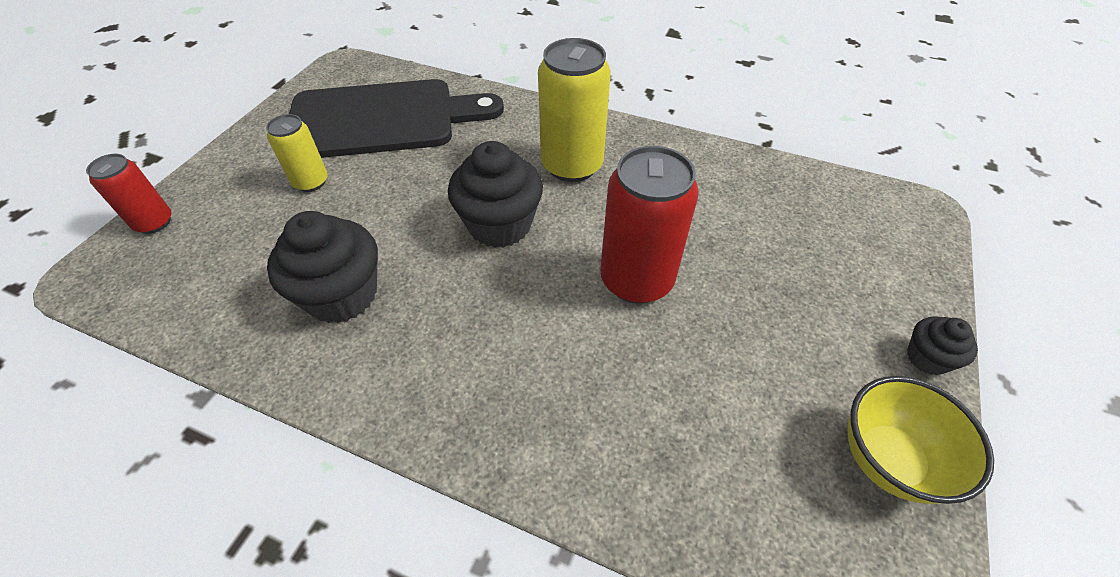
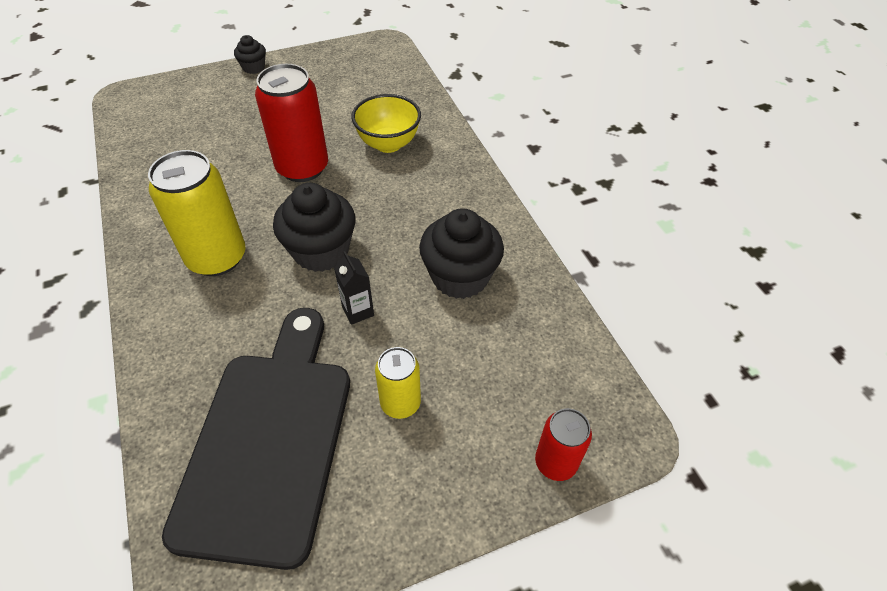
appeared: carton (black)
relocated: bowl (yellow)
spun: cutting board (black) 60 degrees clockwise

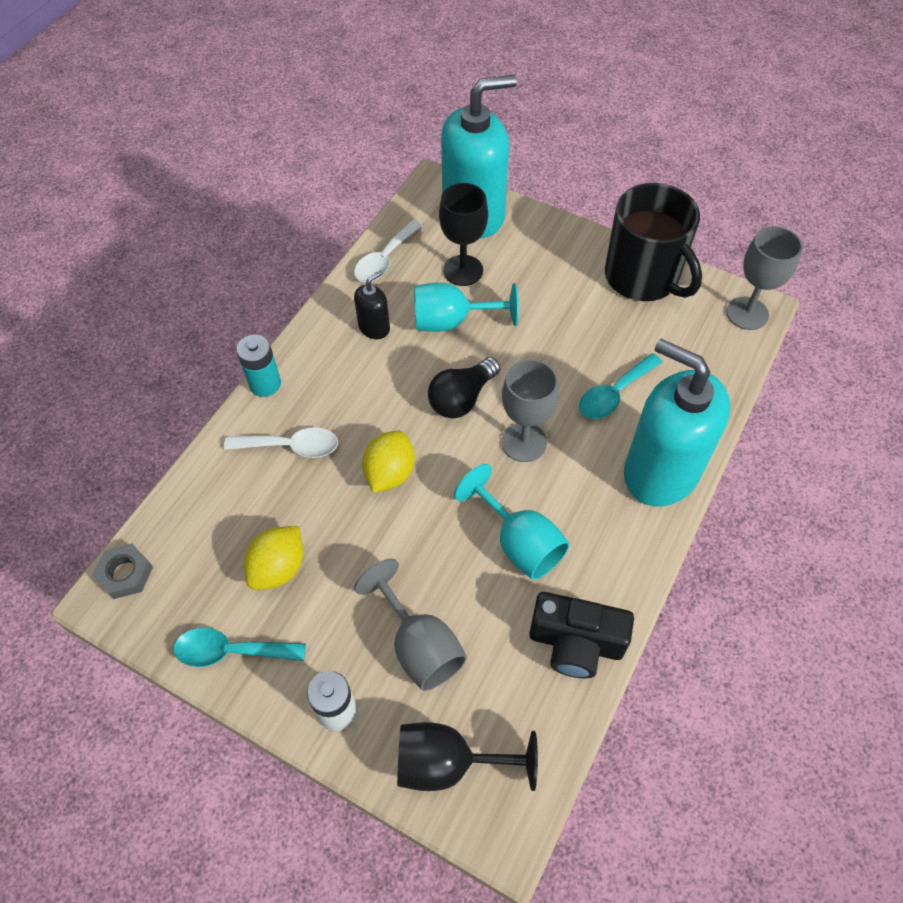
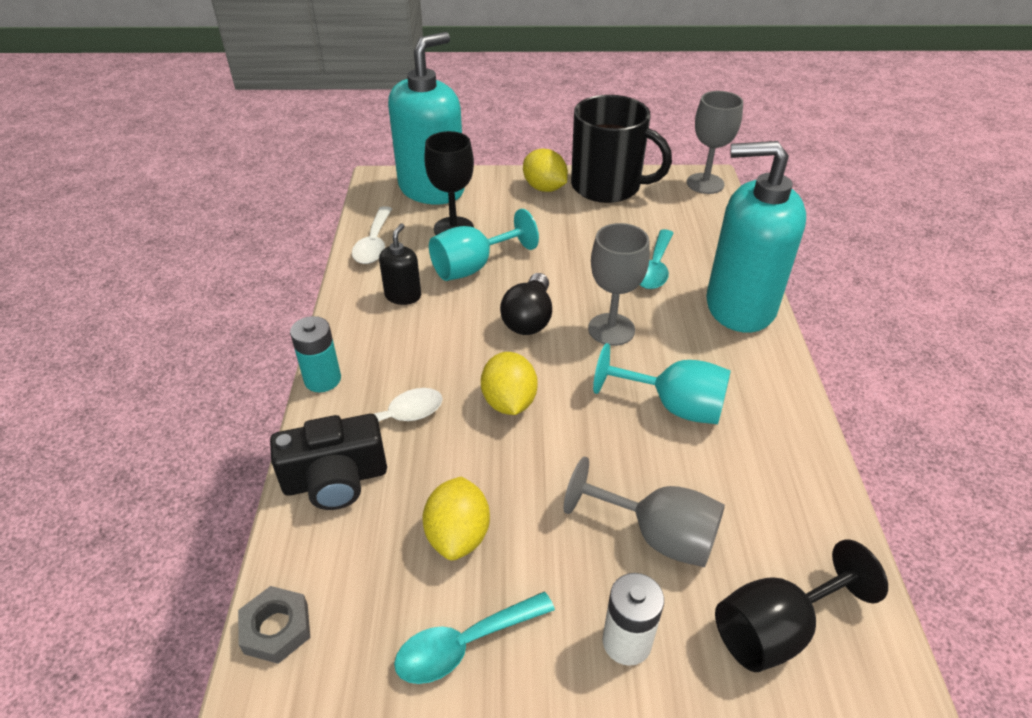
appeared: lemon (yellow) (no. 3 from left)
relocated: camera (black)

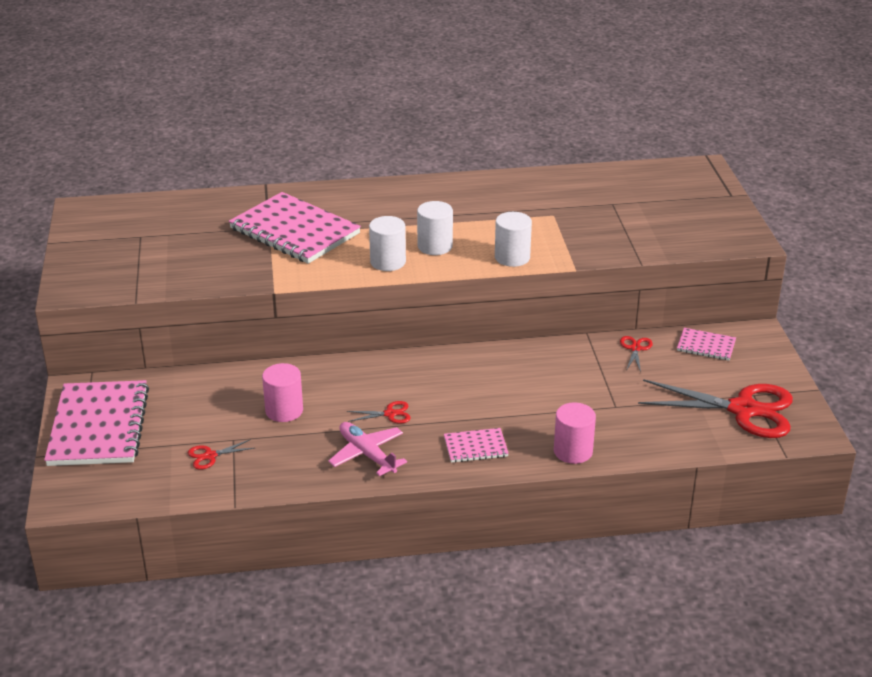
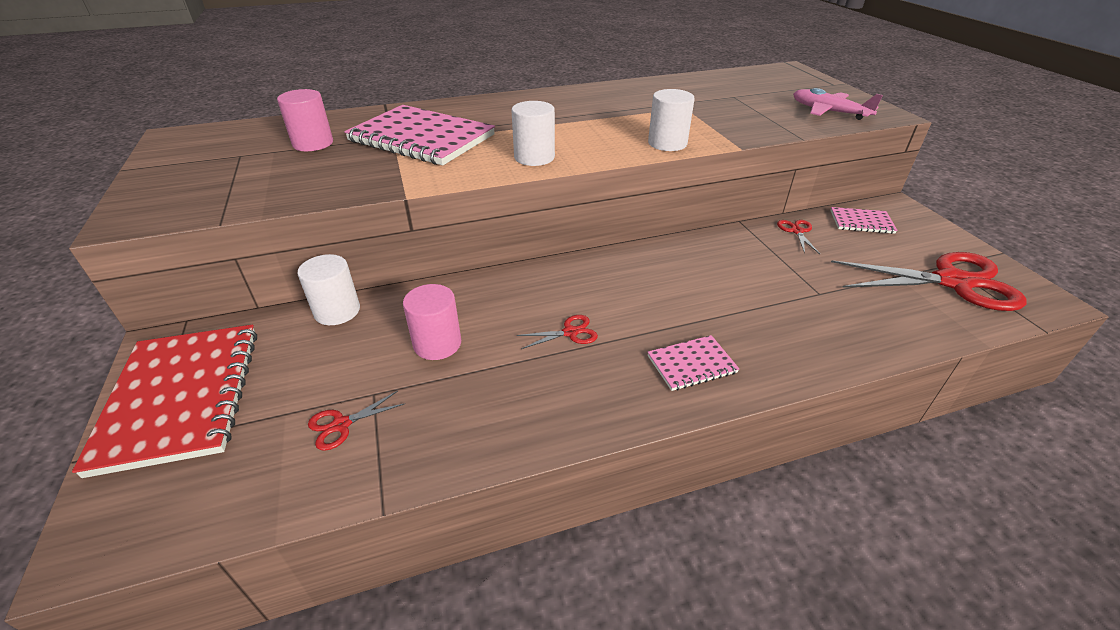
relocated: plane (pink); cylinder (white) (no. 2 from left in the first image) to cylinder (white) (no. 1 from left); cylinder (pink) (no. 2 from left in the first image) to cylinder (pink) (no. 1 from left)
colour: notebook (pink) (no. 1 from left) to notebook (red)

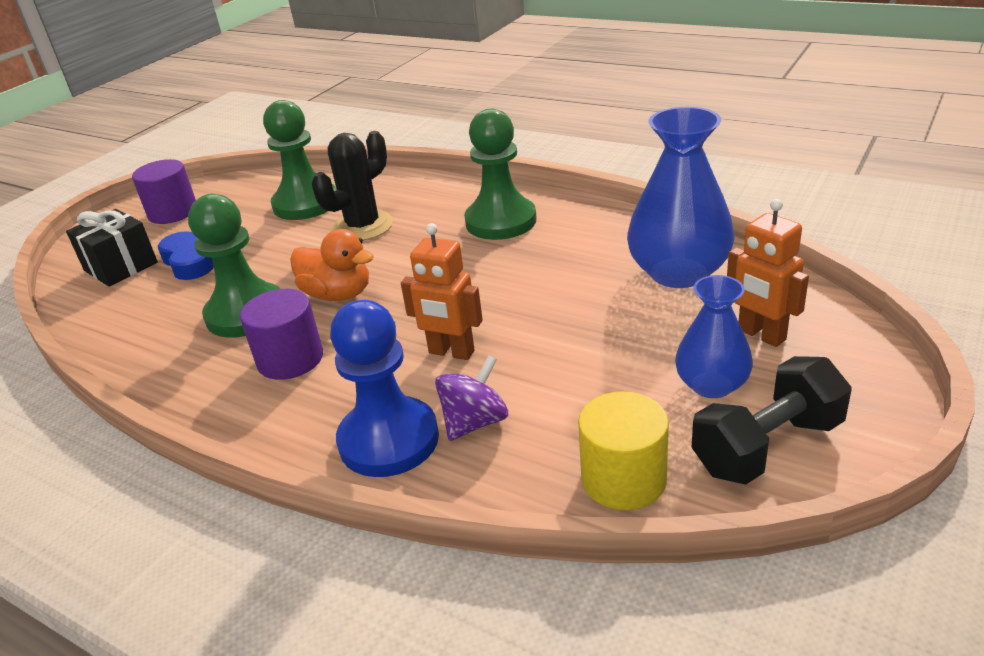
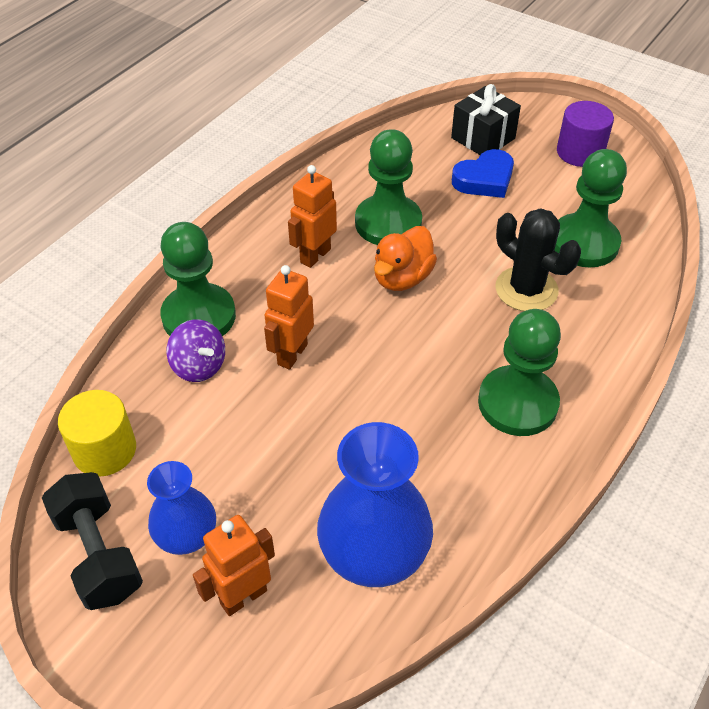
exchanged: cylinder (purple) (no. 2 from left) to robot (orange) (no. 3 from left)
colour: pawn (blue) to pawn (green) (no. 1 from left)

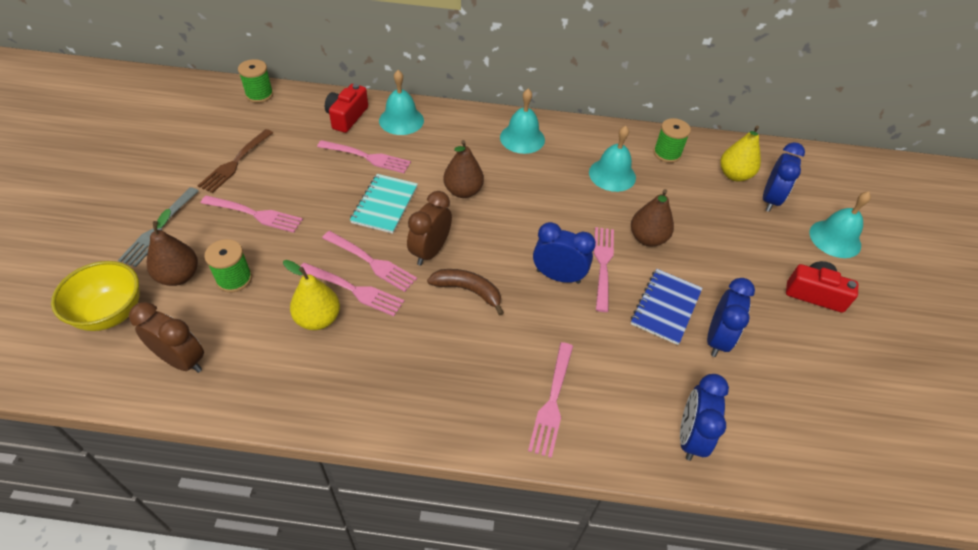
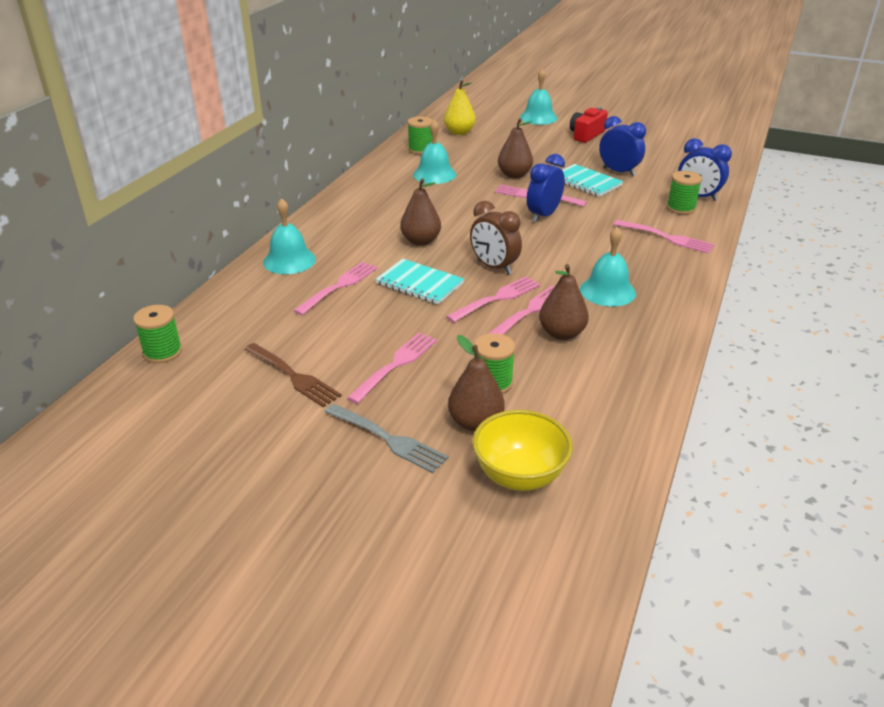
missing: clock (brown) (no. 1 from left); camera (red) (no. 1 from left); banana (brown); clock (blue) (no. 4 from left)
appeared: spool (green) (no. 4 from left)
relocated: bell (turquoise) (no. 2 from left in the first image) to bell (turquoise) (no. 4 from left)
colour: pear (yellow) (no. 1 from left) to pear (brown) (no. 4 from left); notebook (blue) to notebook (turquoise) (no. 2 from left)

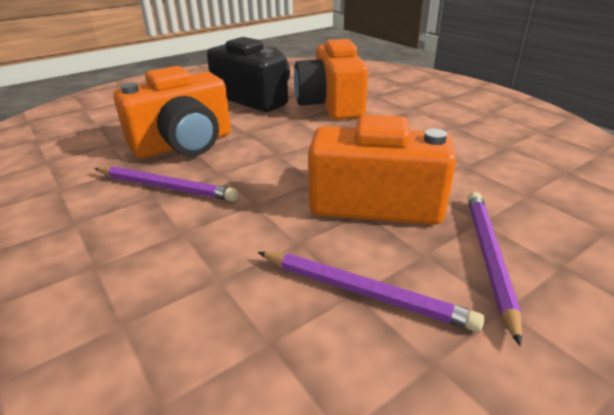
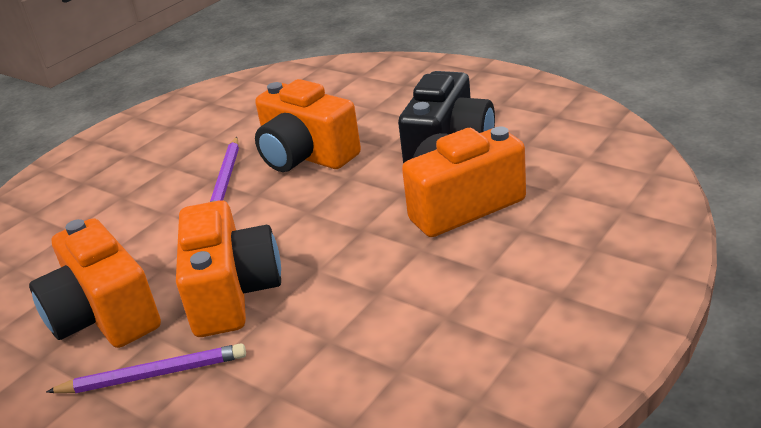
exchanged: pencil (purple) (no. 2 from left) to camera (orange) (no. 1 from left)

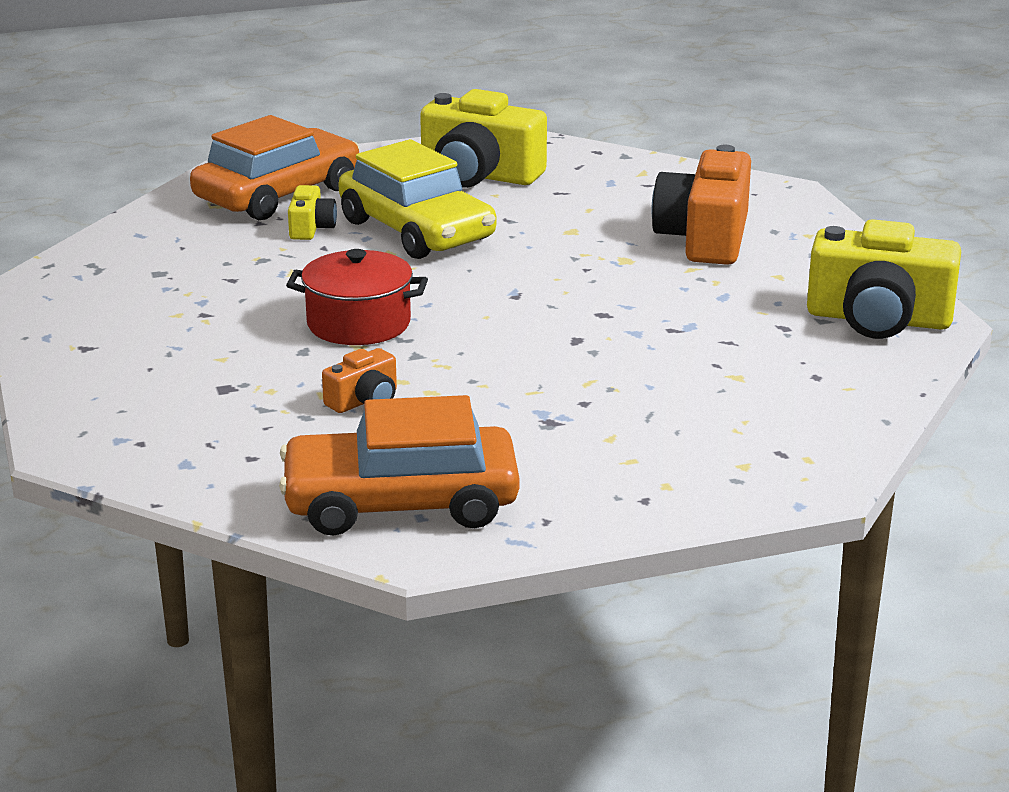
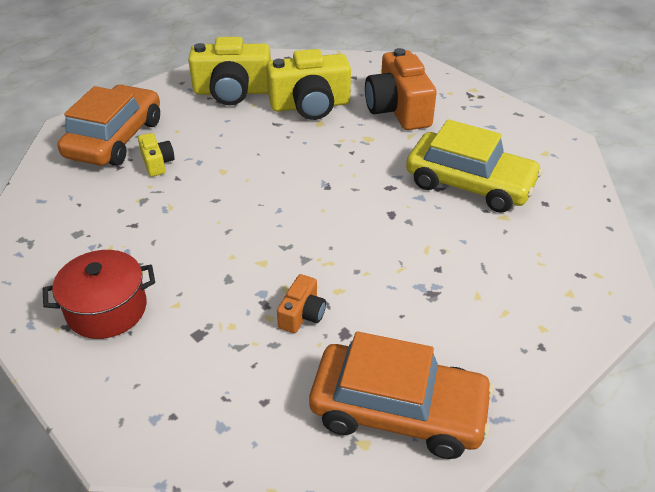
relocated: pot (red); car (yellow); camera (yellow) (no. 3 from left)
spun: car (orange) (no. 2 from left) 135 degrees counterclockwise

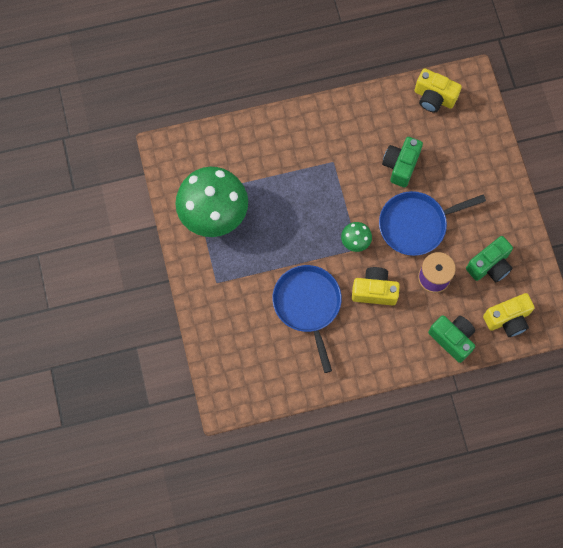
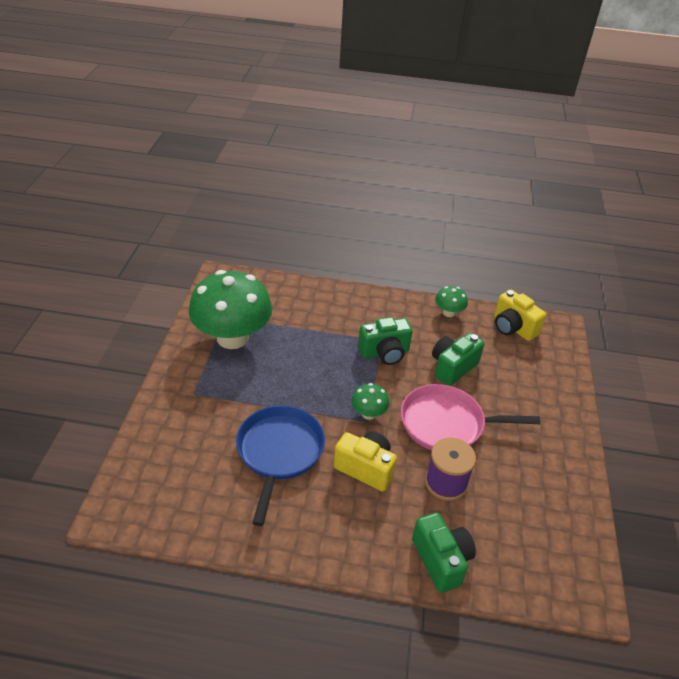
missing: camera (yellow) (no. 3 from left)
appeared: mushroom (green) (no. 3 from left)
relocated: camera (green) (no. 3 from left in the first image) to camera (green) (no. 1 from left)
colour: pan (blue) (no. 2 from left) to pan (pink)

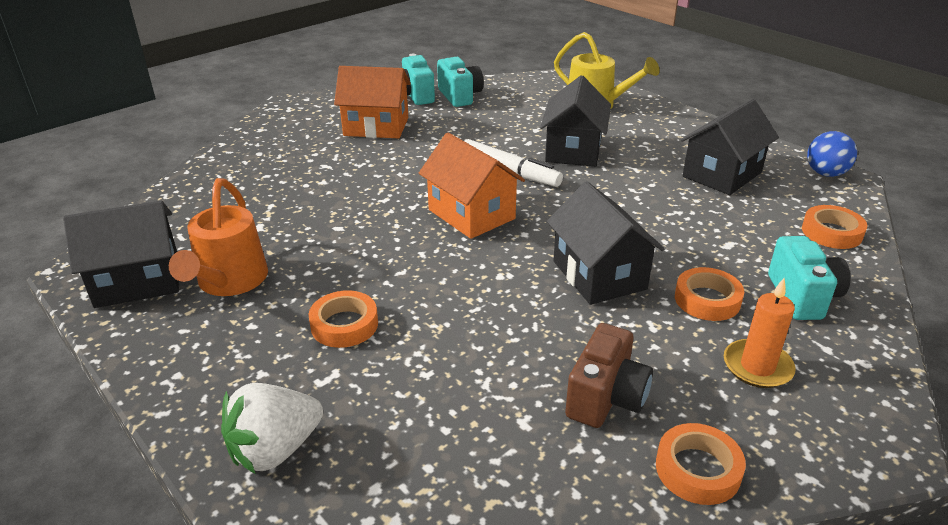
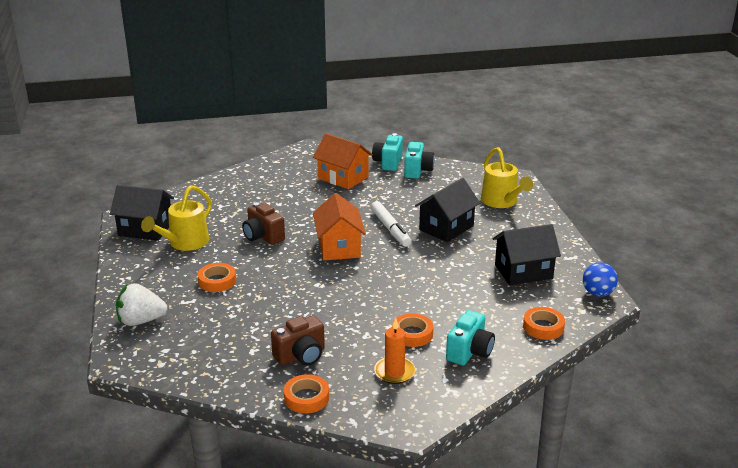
missing: house (black) (no. 3 from left)
appeared: camera (brown) (no. 1 from left)
colour: watering can (orange) to watering can (yellow) (no. 1 from left)

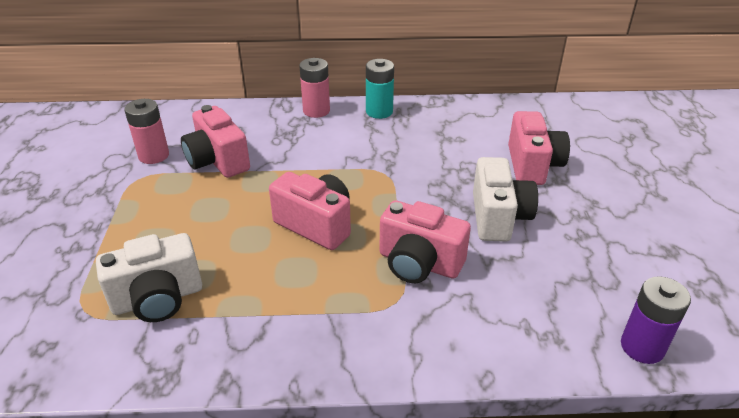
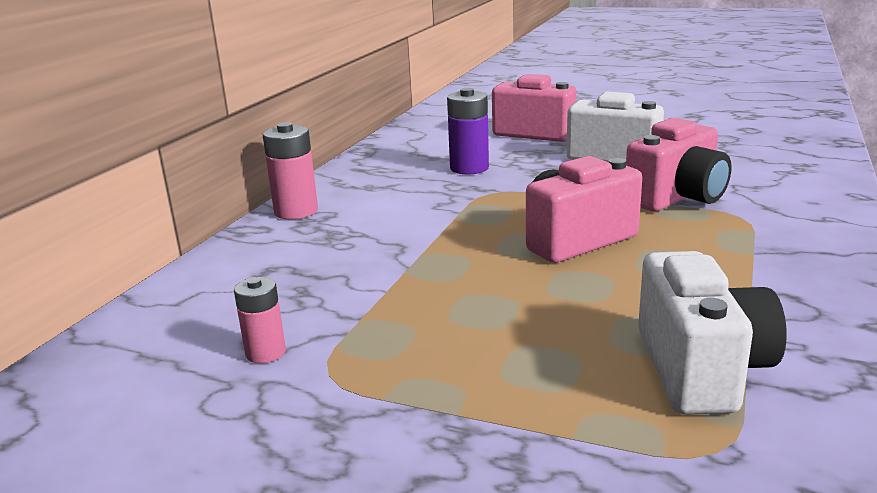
missing: camera (pink) (no. 1 from left); battery (turquoise)
relocated: battery (purple)
size: battery (pink) (no. 1 from left) x0.63

